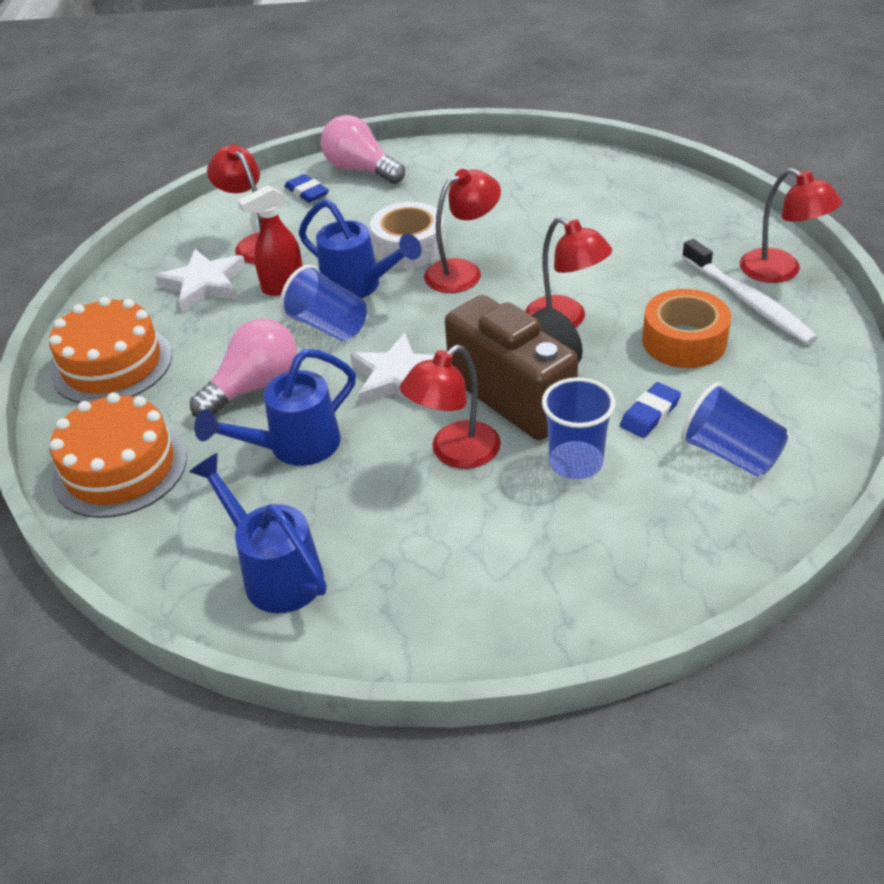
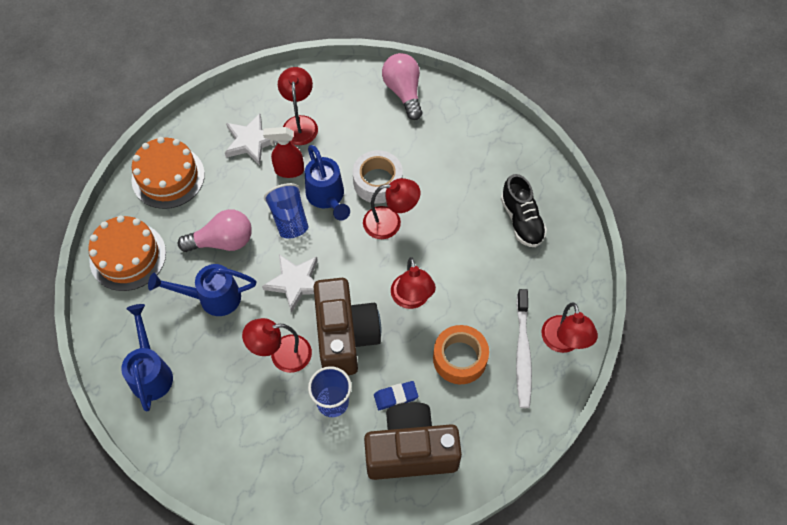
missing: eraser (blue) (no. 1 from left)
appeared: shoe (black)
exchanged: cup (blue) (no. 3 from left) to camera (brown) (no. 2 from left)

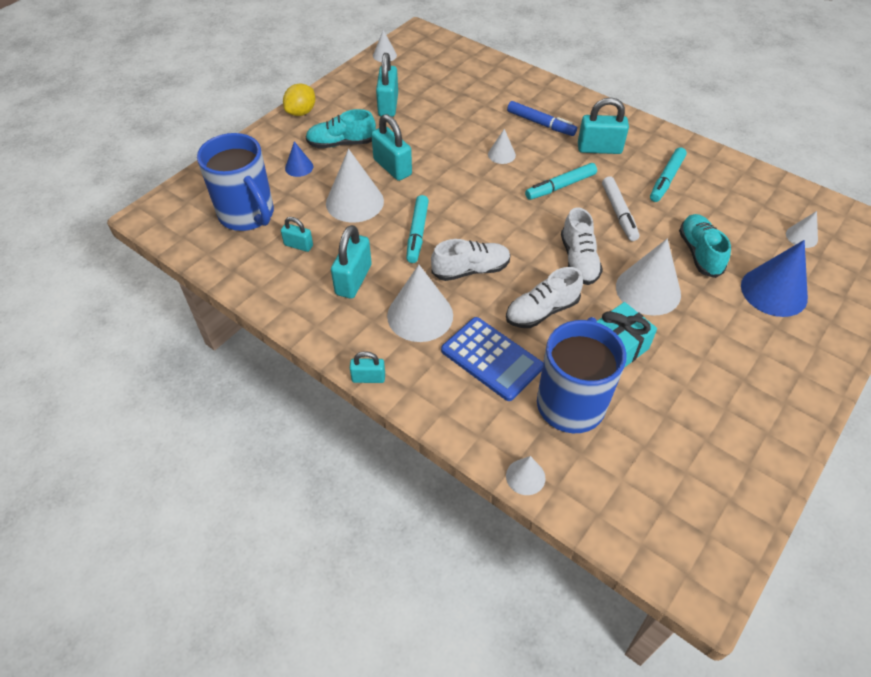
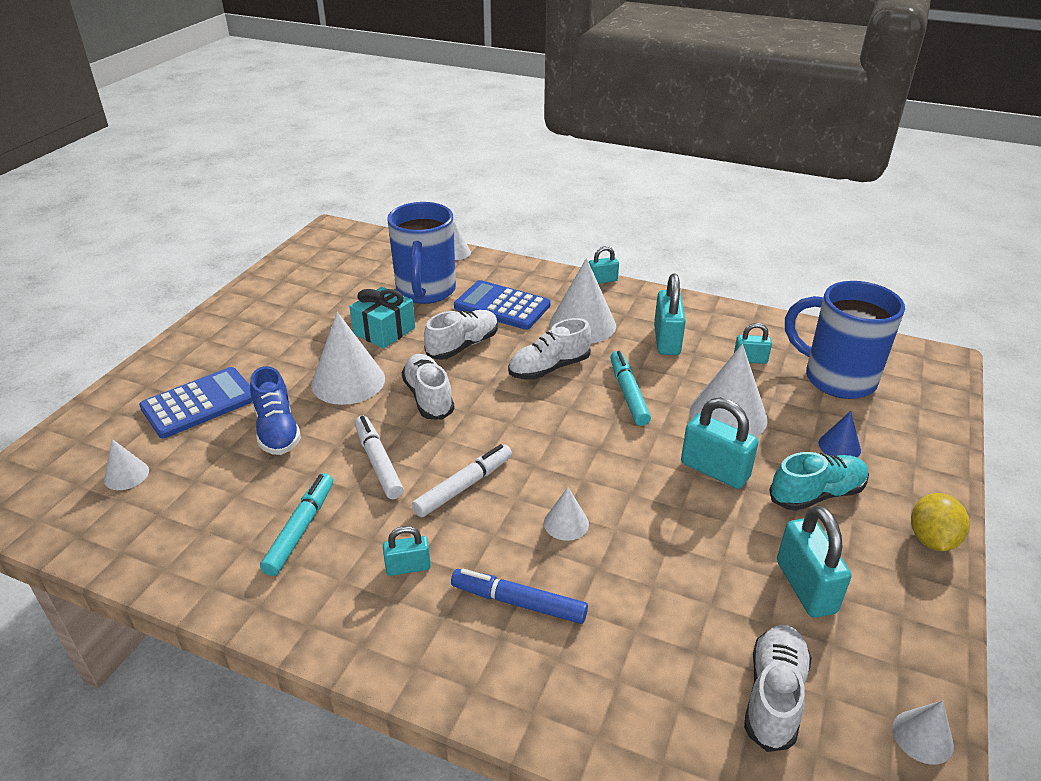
appeared: shoe (white) (no. 4 from left)
exchanged: cone (blue) (no. 2 from left) to calculator (blue) (no. 1 from left)
colour: marker (turquoise) (no. 2 from left) to marker (white) (no. 2 from left); shoe (turquoise) (no. 2 from left) to shoe (blue)
size: padlock (turquoise) (no. 6 from left in the first image) x0.58

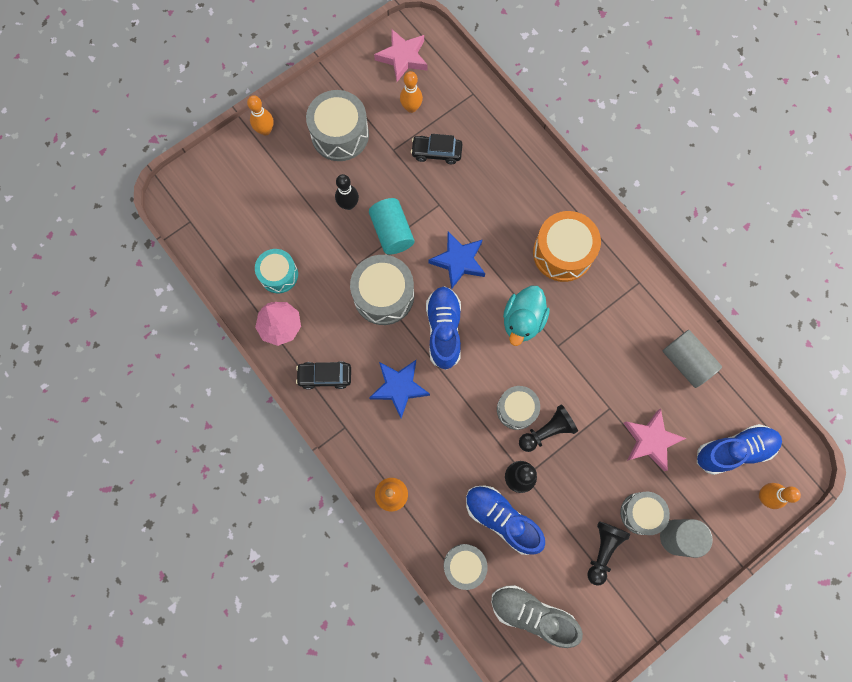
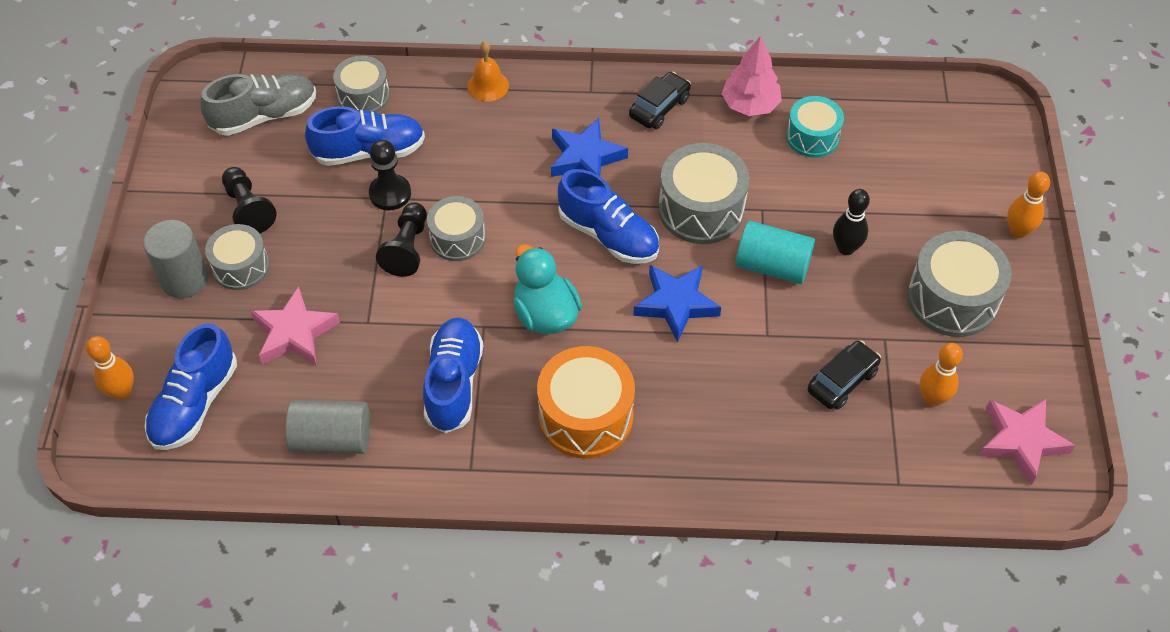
appeared: shoe (blue) (no. 3 from left)

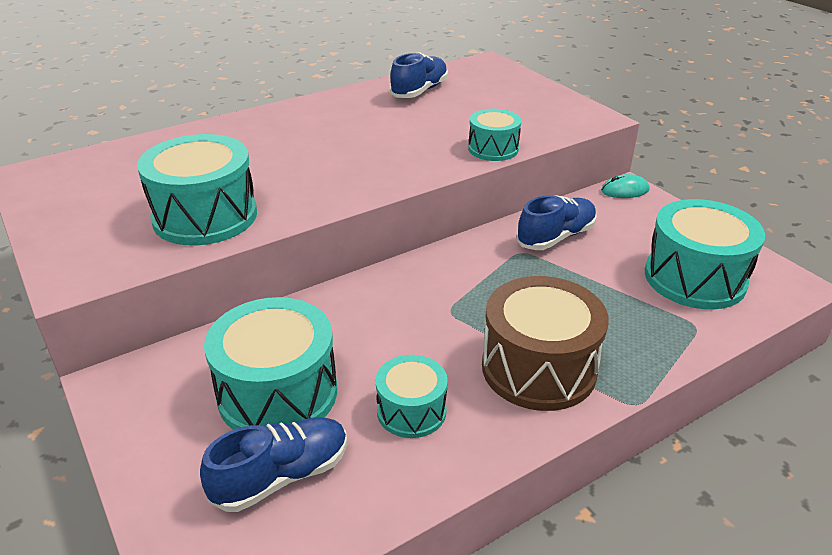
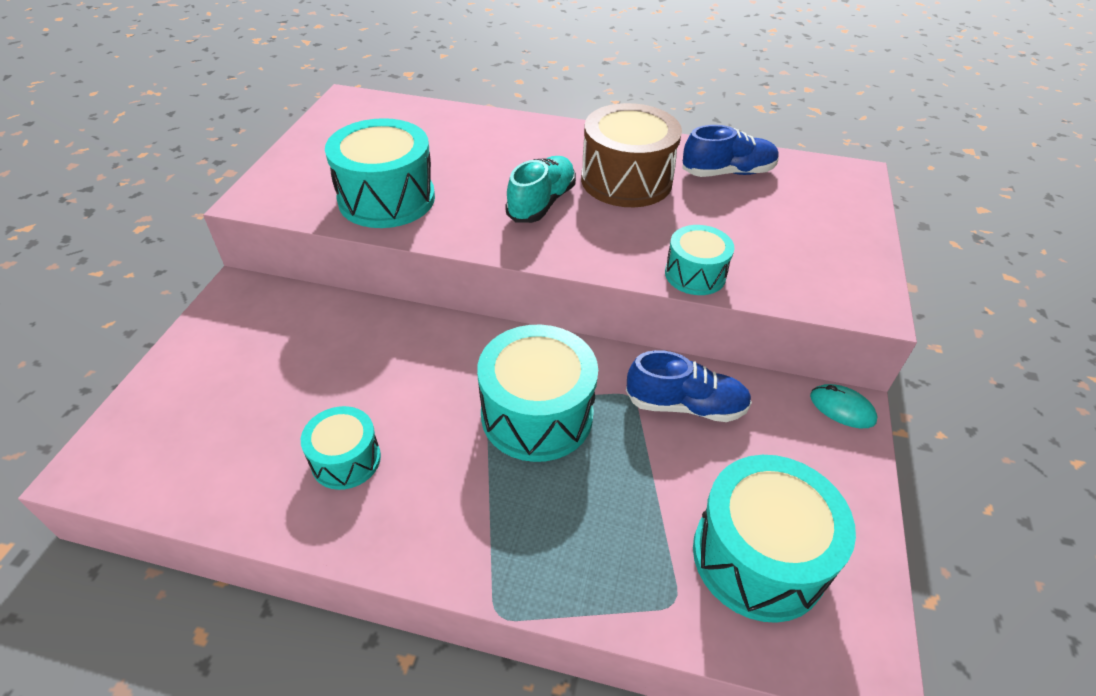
missing: shoe (blue) (no. 1 from left)
appeared: shoe (turquoise)
relocated: drum (turquoise) (no. 2 from left in the first image) to drum (turquoise) (no. 3 from left); drum (brown)

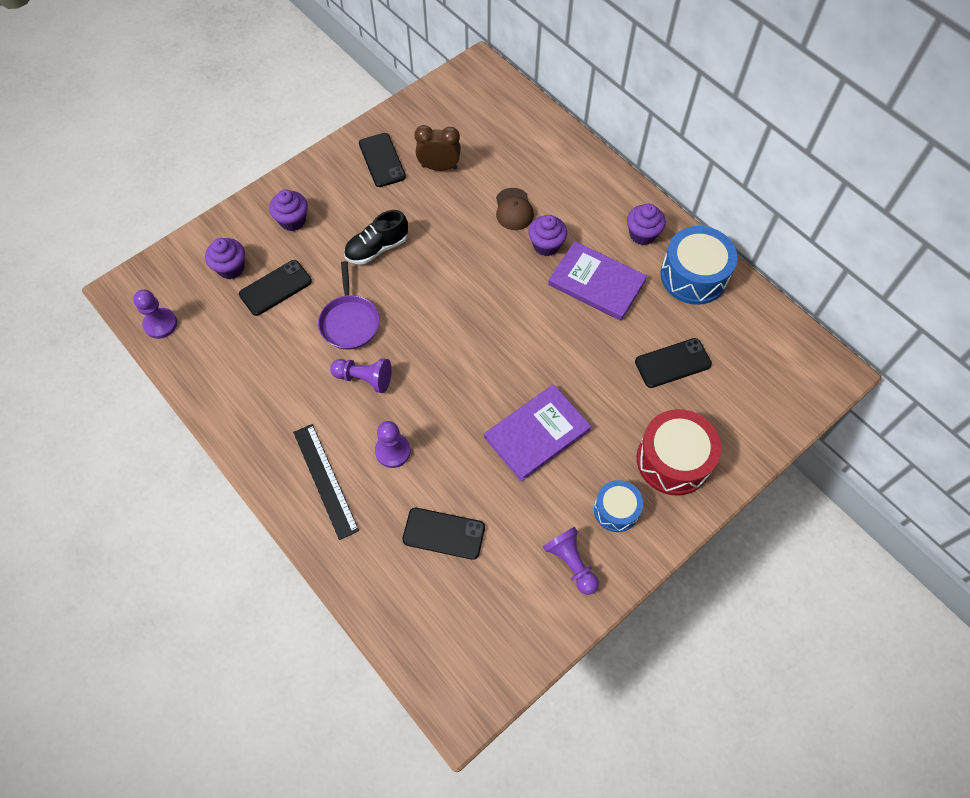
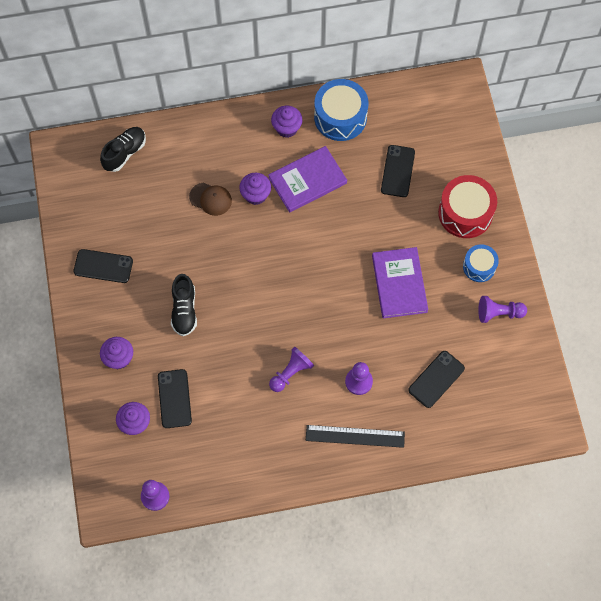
missing: pan (purple); clock (brown)
appeared: shoe (black) (no. 1 from left)

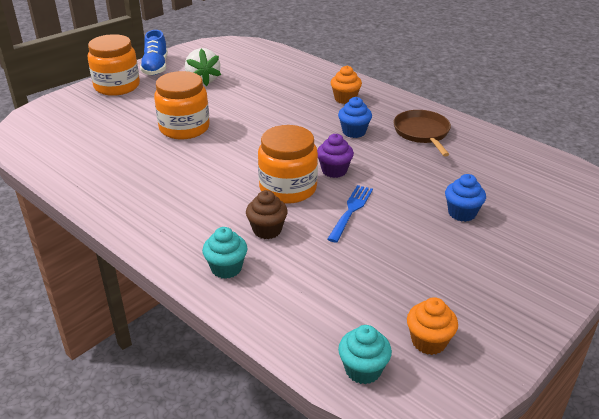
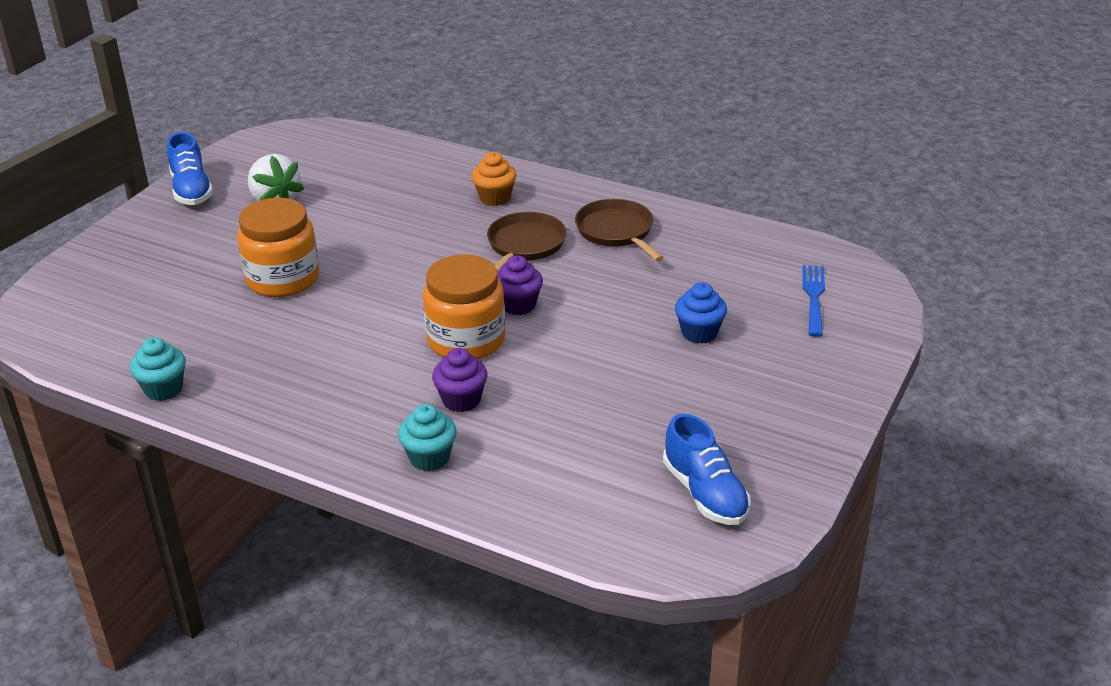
missing: jar (orange) (no. 1 from left)
relocated: fork (blue); cupcake (turquoise) (no. 2 from left in the first image) to cupcake (turquoise) (no. 1 from left)
exchanged: cupcake (blue) (no. 1 from left) to pan (brown) (no. 1 from left); cupcake (orange) (no. 2 from left) to shoe (blue) (no. 2 from left)
colour: cupcake (brown) to cupcake (purple) (no. 1 from left)

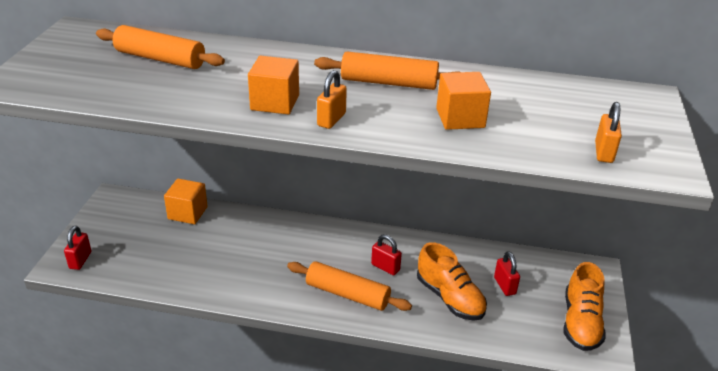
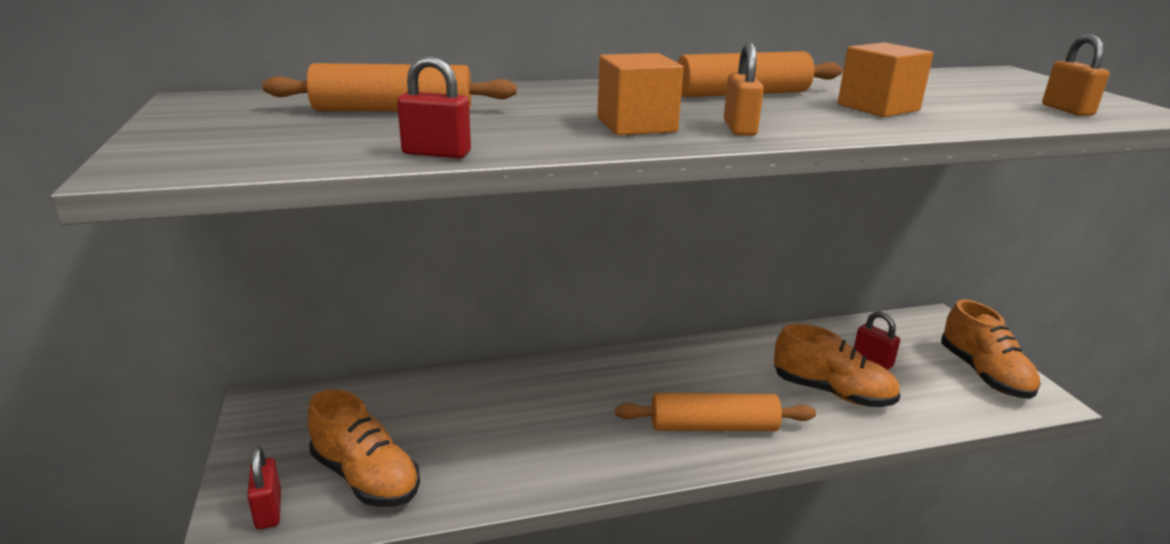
missing: cube (orange) (no. 1 from left)
appeared: shoe (orange) (no. 1 from left)
relocated: padlock (red) (no. 2 from left)

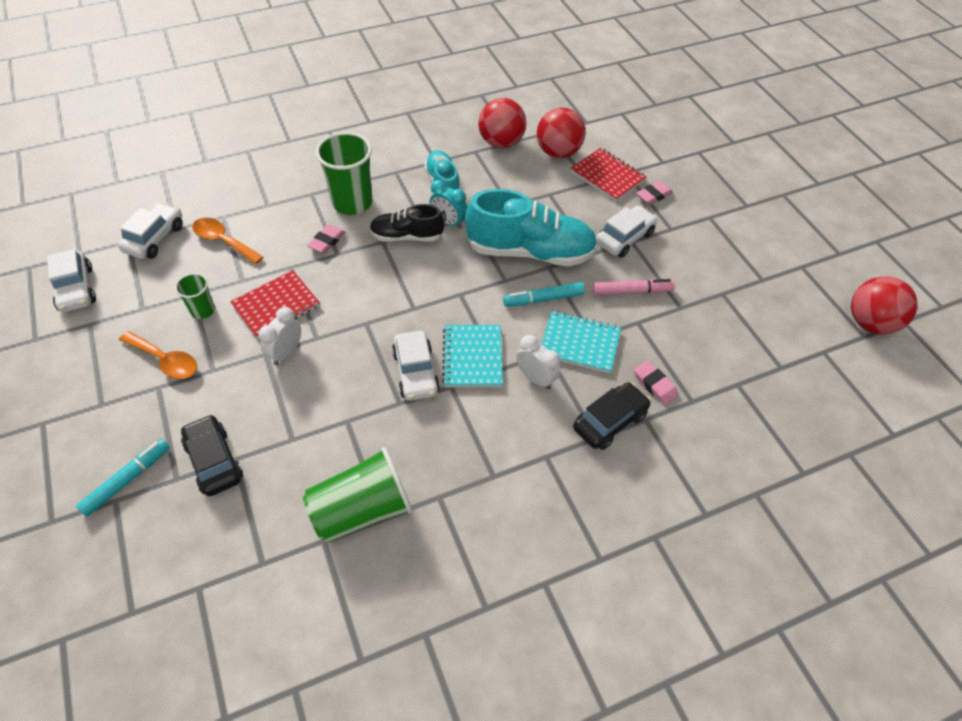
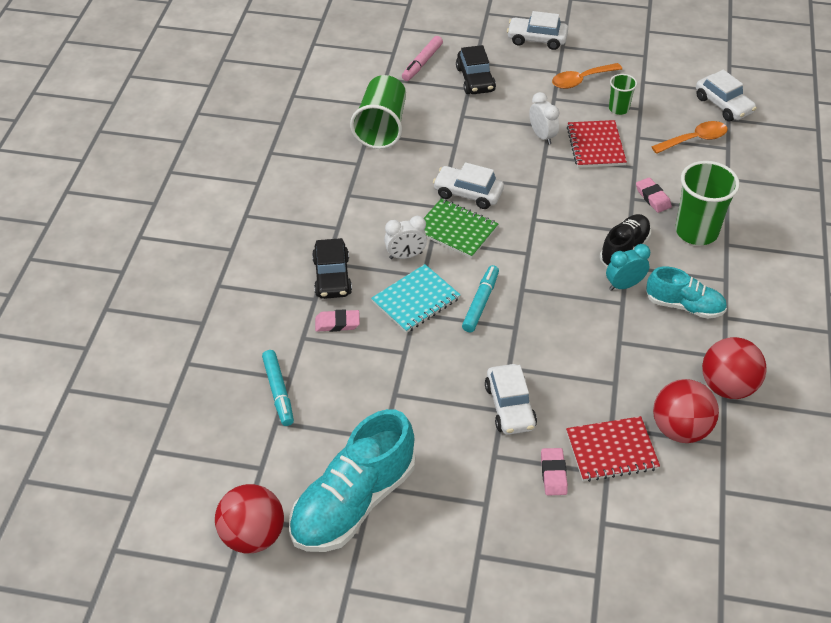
relocated: car (white) (no. 1 from left in the first image) to car (white) (no. 3 from left); marker (turquoise) (no. 1 from left); shoe (turquoise) (no. 2 from left in the first image) to shoe (turquoise) (no. 1 from left); marker (pink)
colour: notebook (turquoise) (no. 1 from left) to notebook (green)
spun: car (black) (no. 1 from left in the first image) 75 degrees clockwise

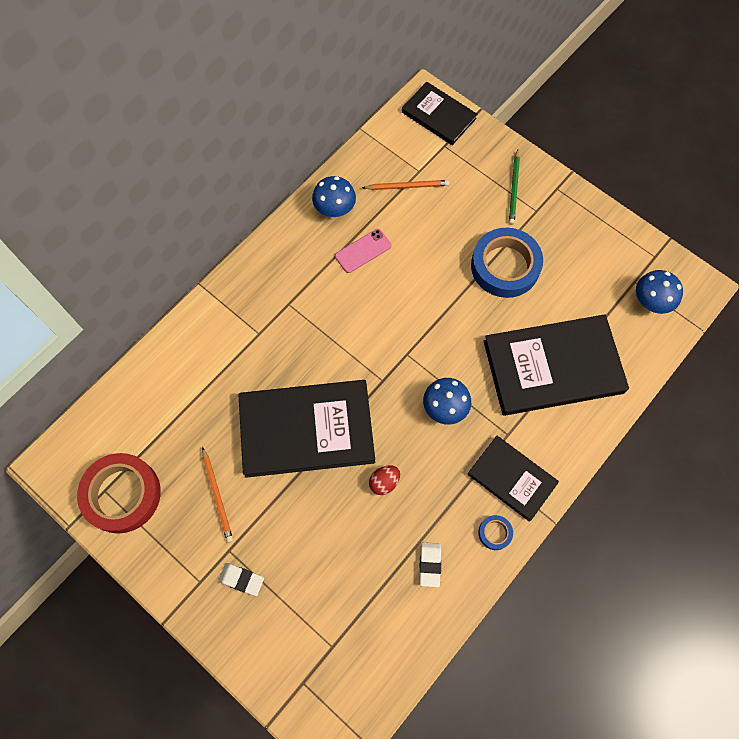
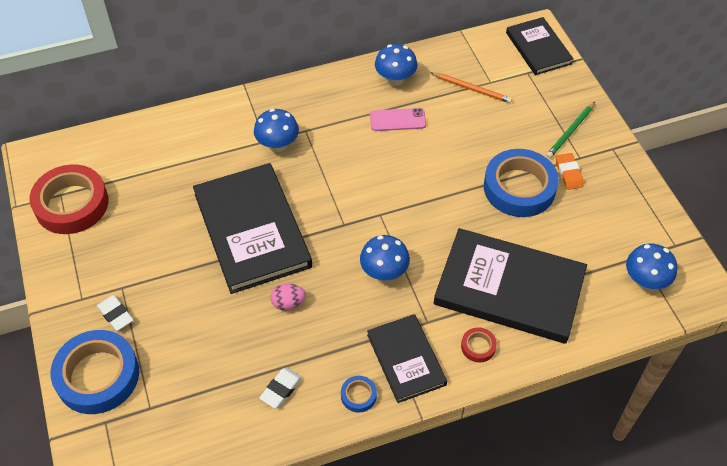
missing: pencil (orange) (no. 1 from left)
appeared: tape (blue) (no. 1 from left); mushroom (blue) (no. 1 from left); tape (red) (no. 2 from left); eraser (orange)
colour: egg (red) to egg (pink)
spun: book (black) (no. 1 from left) 45 degrees clockwise

